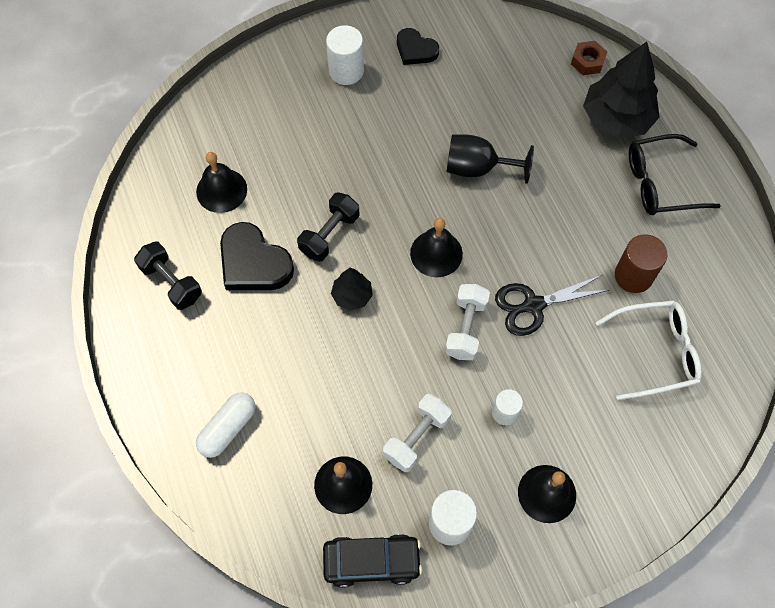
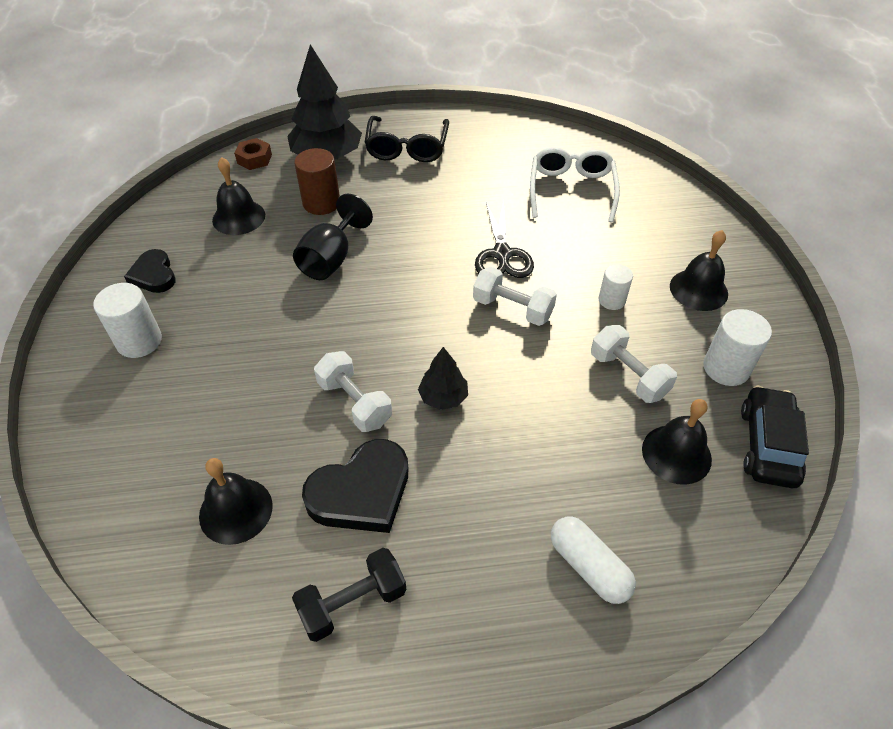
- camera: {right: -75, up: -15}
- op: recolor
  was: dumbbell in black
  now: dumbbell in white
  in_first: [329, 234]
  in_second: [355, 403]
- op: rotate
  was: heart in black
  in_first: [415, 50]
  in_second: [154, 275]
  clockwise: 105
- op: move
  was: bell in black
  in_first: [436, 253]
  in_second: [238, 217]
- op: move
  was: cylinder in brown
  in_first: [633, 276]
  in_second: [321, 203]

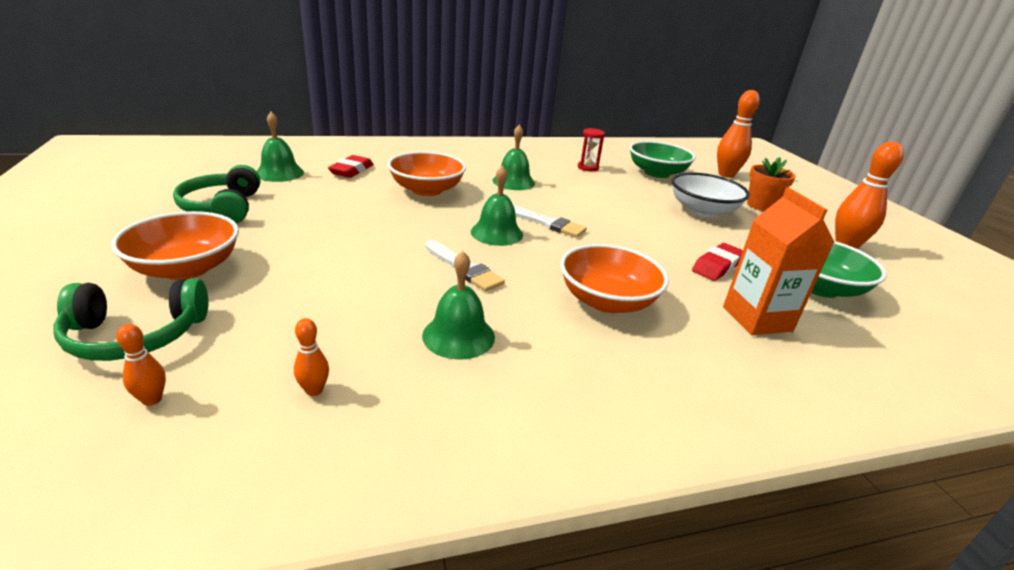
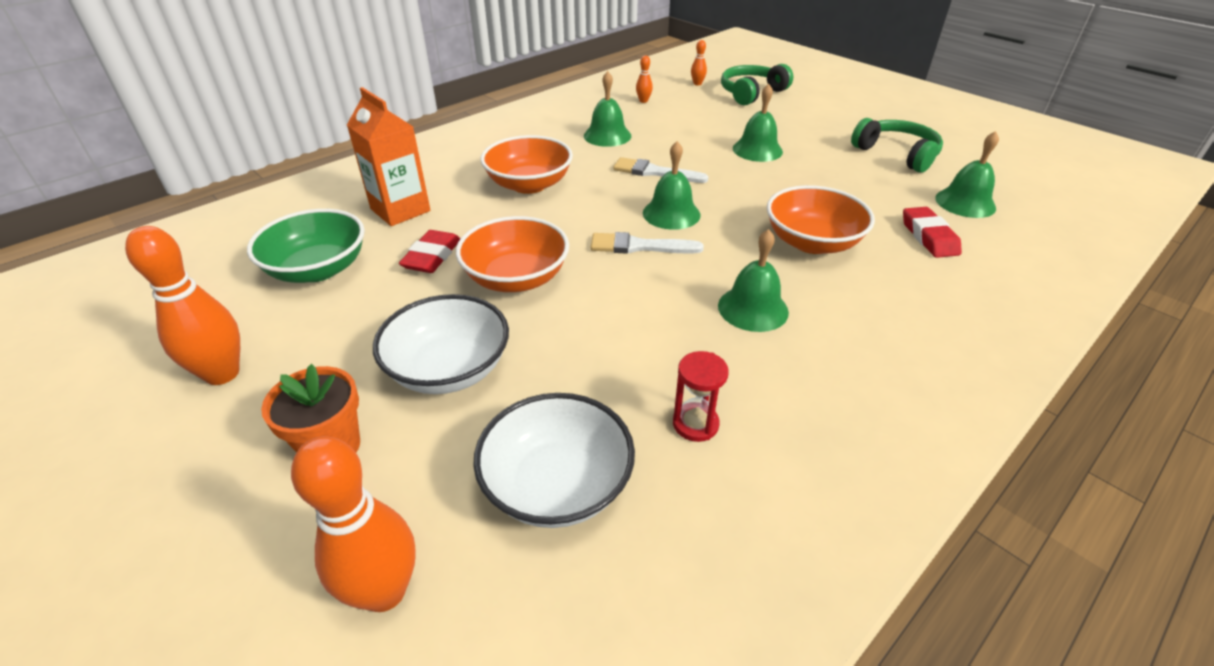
- camera: {right: 155, up: 10}
- op: move
  was: bowl in orange
  in_first: [186, 268]
  in_second: [516, 278]
- op: recolor
  was: bowl in green
  now: bowl in white
  in_first: [657, 173]
  in_second: [557, 485]
- op: insert
  now: bell in green
  in_second: [757, 150]

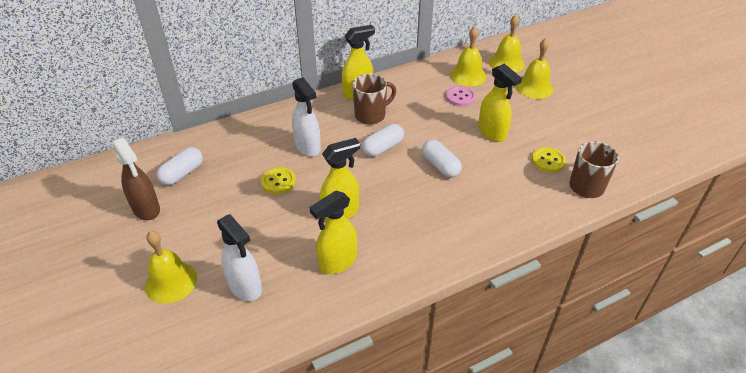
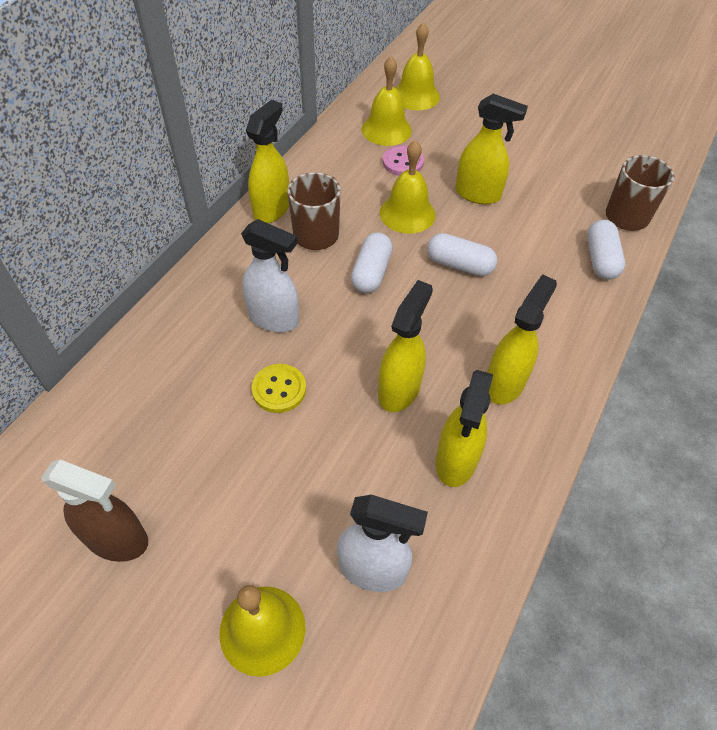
- camera: {right: -35, up: 10}
- op: move
  was: capsule in white
  in_first: [182, 174]
  in_second: [600, 259]
- op: move
  was: bell in yellow
  in_first: [534, 87]
  in_second: [407, 213]
- op: delete
  was: button in yellow
  in_first: [548, 161]
- op: insert
  now: spray bottle in yellow
  in_second: [505, 383]

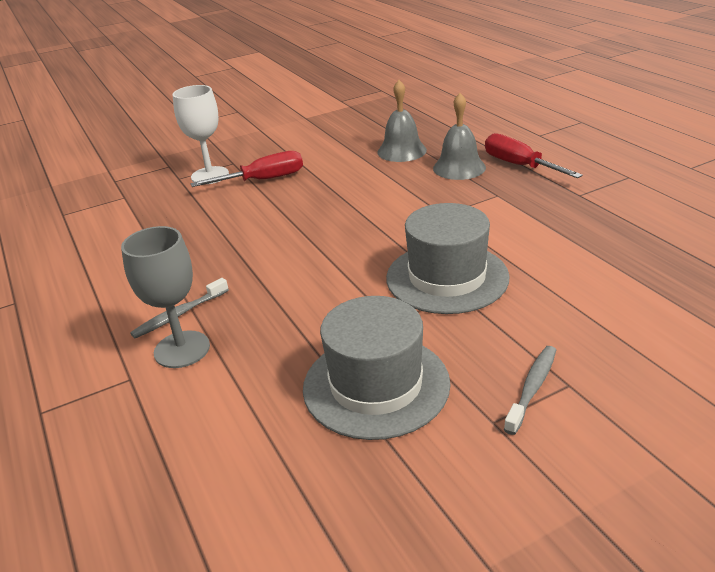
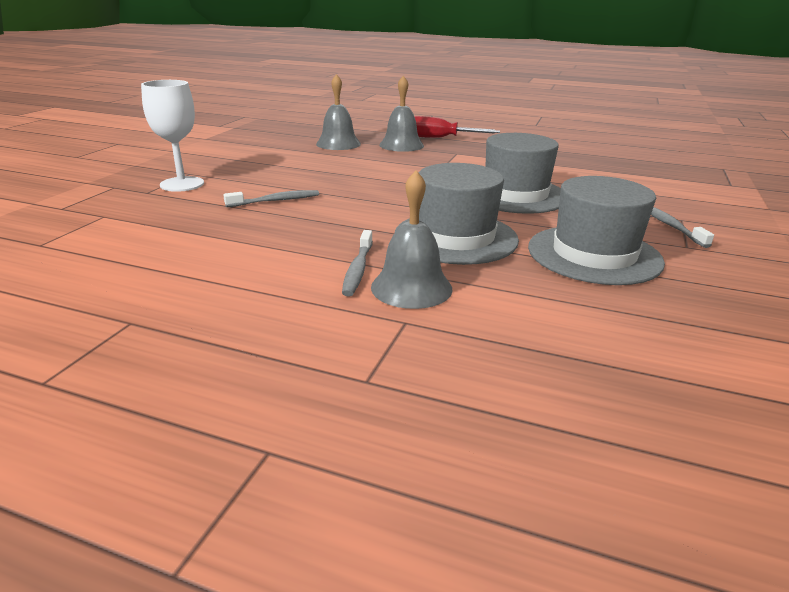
- camera: {right: -45, up: -5}
- op: replace
  was: goblet in grey
  now: bell in grey
  in_first: [182, 349]
  in_second: [411, 287]
- op: delete
  was: screwdriver in red
  in_first: [263, 180]
- op: insert
  now: toothbrush in grey
  in_second: [276, 201]
- op: insert
  now: hat in grey
  in_second: [455, 237]

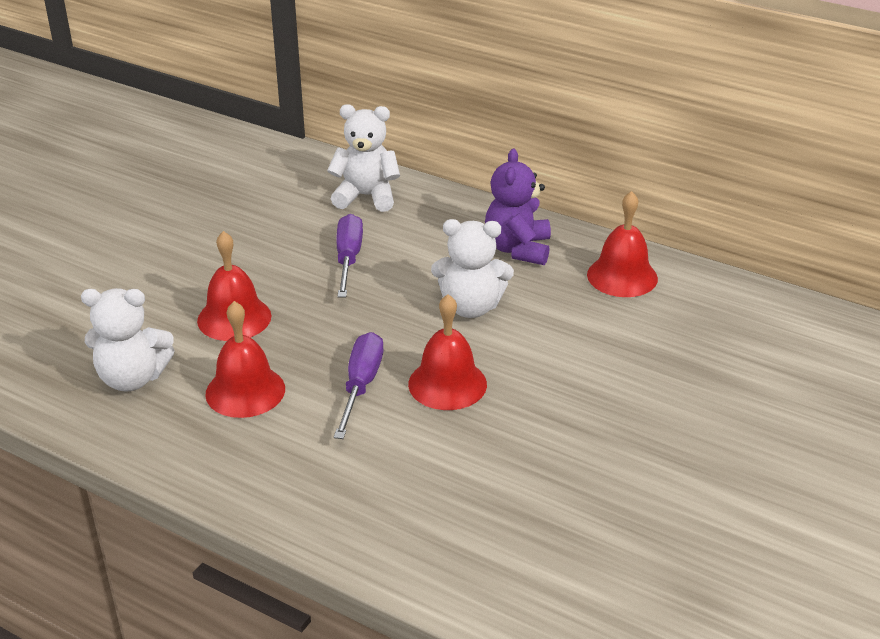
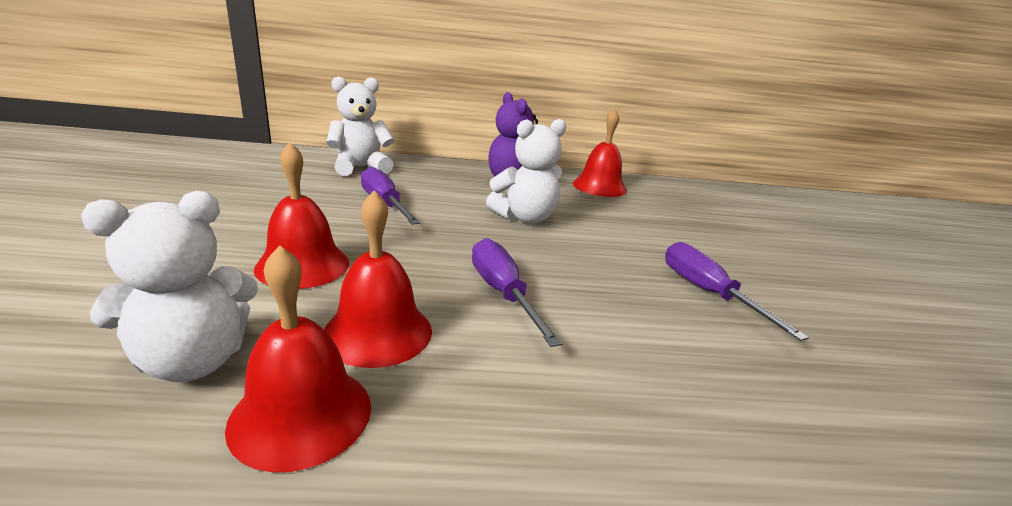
- camera: {right: -35, up: -10}
- op: move
  was: bell in red
  in_first: [447, 384]
  in_second: [301, 414]
- op: insert
  now: screwdriver in purple
  in_second: [708, 293]

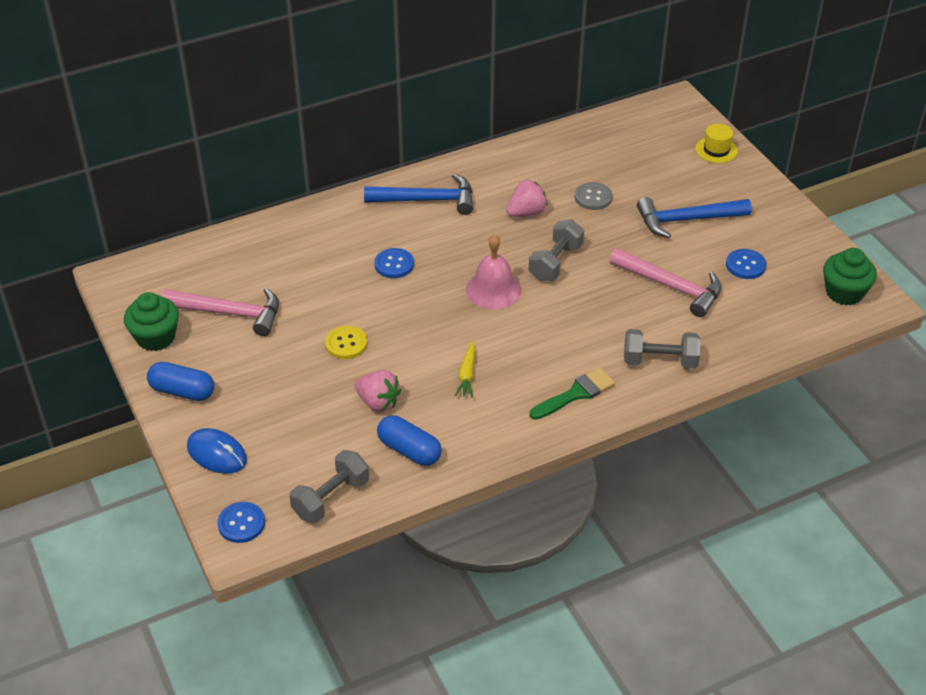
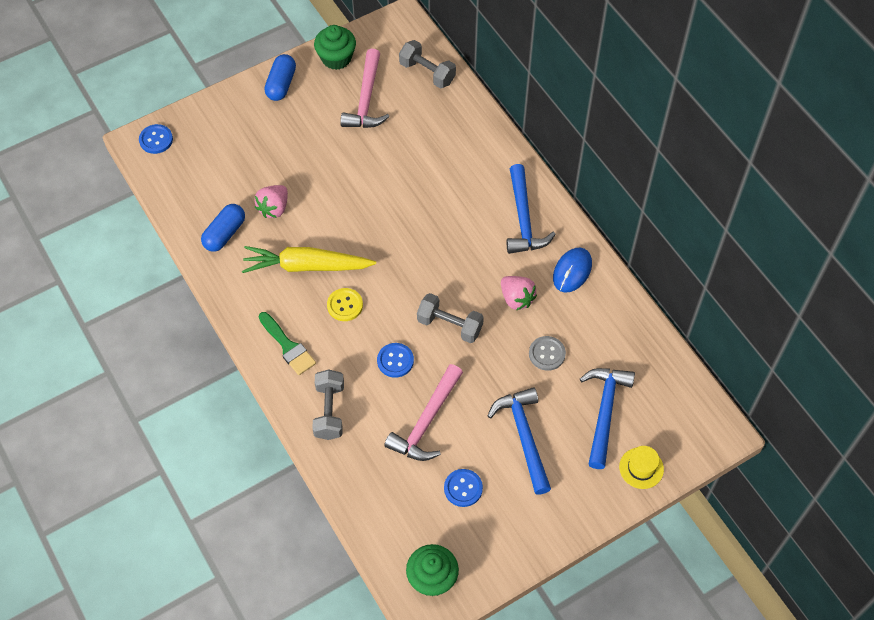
- camera: {right: 85, up: 15}
- op: move
  was: mouse in blue
  in_first: [217, 454]
  in_second: [572, 271]
- op: move
  was: dumbbell in grey
  in_first: [331, 498]
  in_second: [427, 73]
- op: move
  was: button in yellow
  in_first: [346, 344]
  in_second: [345, 305]
- op: move
  was: button in blue
  in_first: [394, 264]
  in_second: [395, 361]
- op: resize
  was: carrot in yellow
  in_first: [467, 374]
  in_second: [306, 266]
  ratio: 2.13
- op: delete
  was: bell in pink
  in_first: [493, 289]
- op: insert
  now: hammer in blue
  in_second: [604, 412]

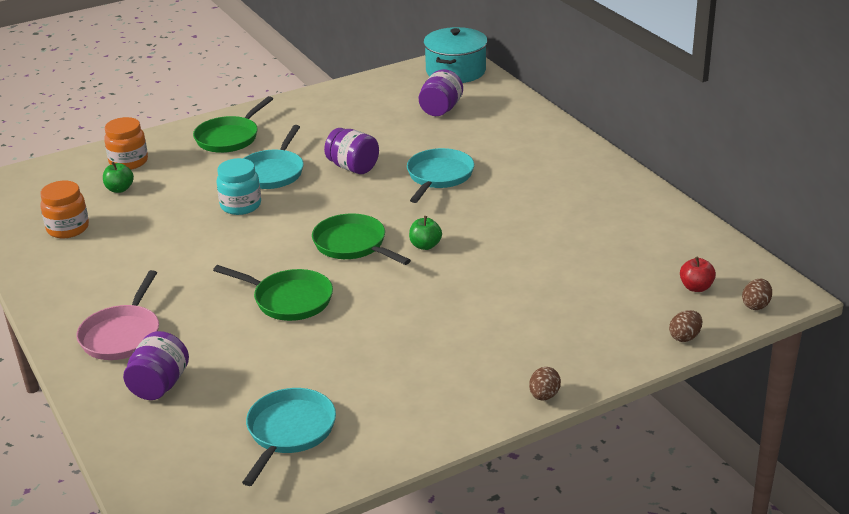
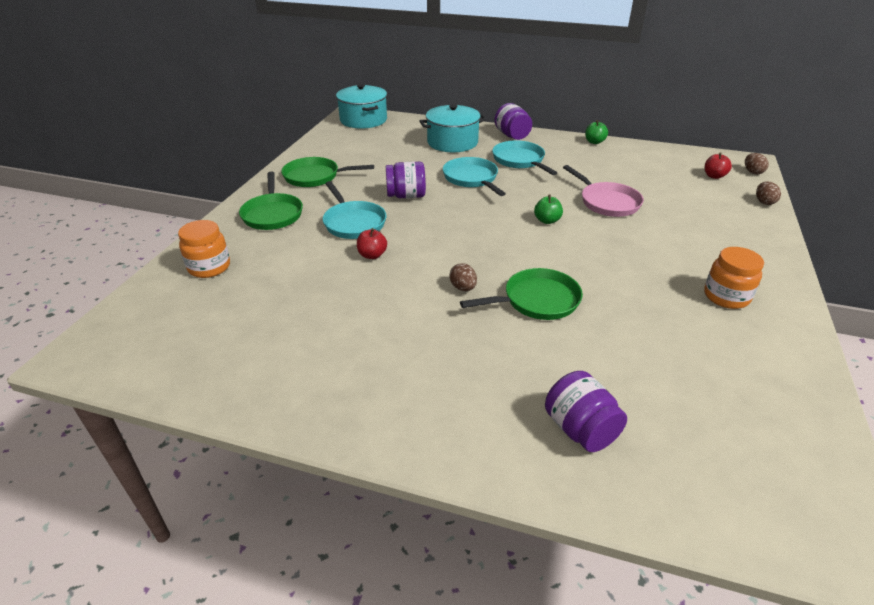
- camera: {right: -45, up: 5}
- op: move
  was: jar in orange
  in_first: [68, 228]
  in_second: [726, 297]
- op: move
  was: pan in pink
  in_first: [122, 335]
  in_second: [607, 202]
- op: move
  was: apple in green
  in_first: [119, 189]
  in_second: [594, 142]
- op: replace
  was: jar in turquoise
  now: apple in red
  in_first: [241, 205]
  in_second: [372, 255]
- op: move
  was: pan in turquoise
  in_first: [289, 432]
  in_second: [520, 160]
- op: move
  was: pan in green
  in_first: [353, 245]
  in_second: [315, 177]
- op: move
  was: jar in purple
  in_first: [441, 109]
  in_second: [512, 135]
- op: move
  was: egg in brown
  in_first: [544, 396]
  in_second: [463, 288]
- op: insert
  now: pot in turquoise
  in_second: [452, 142]

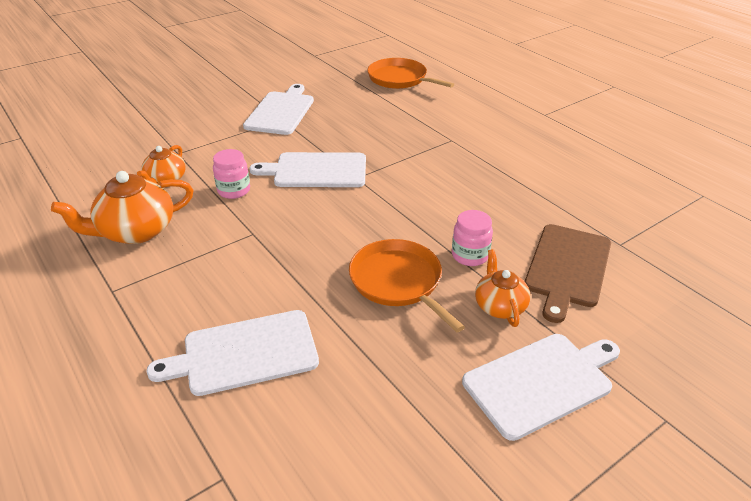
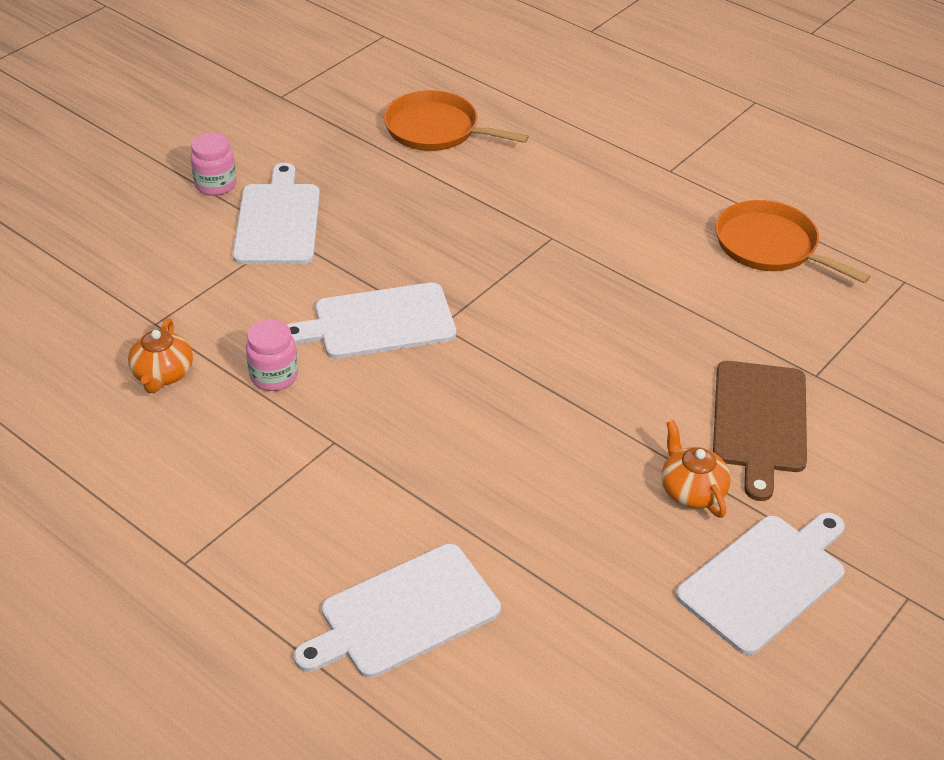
- camera: {right: -15, up: 5}
- op: delete
  was: teapot in orange
  in_first: [135, 231]
- op: move
  was: pan in orange
  in_first: [398, 282]
  in_second: [770, 246]
- op: move
  was: jar in pink
  in_first: [470, 255]
  in_second: [216, 185]

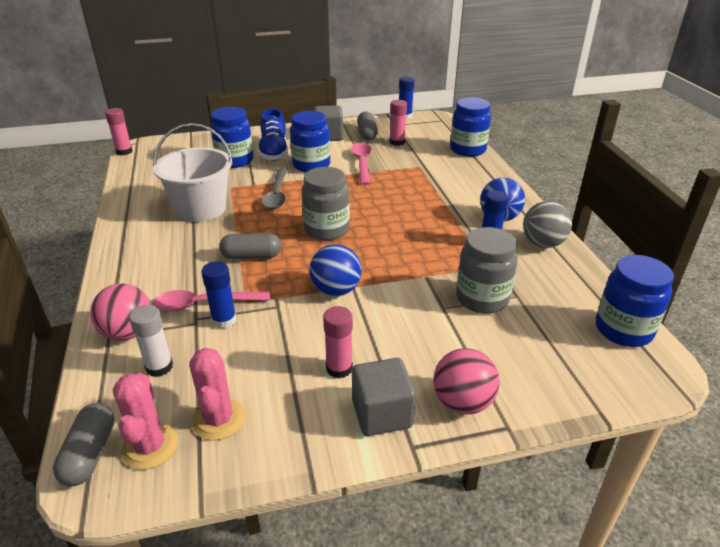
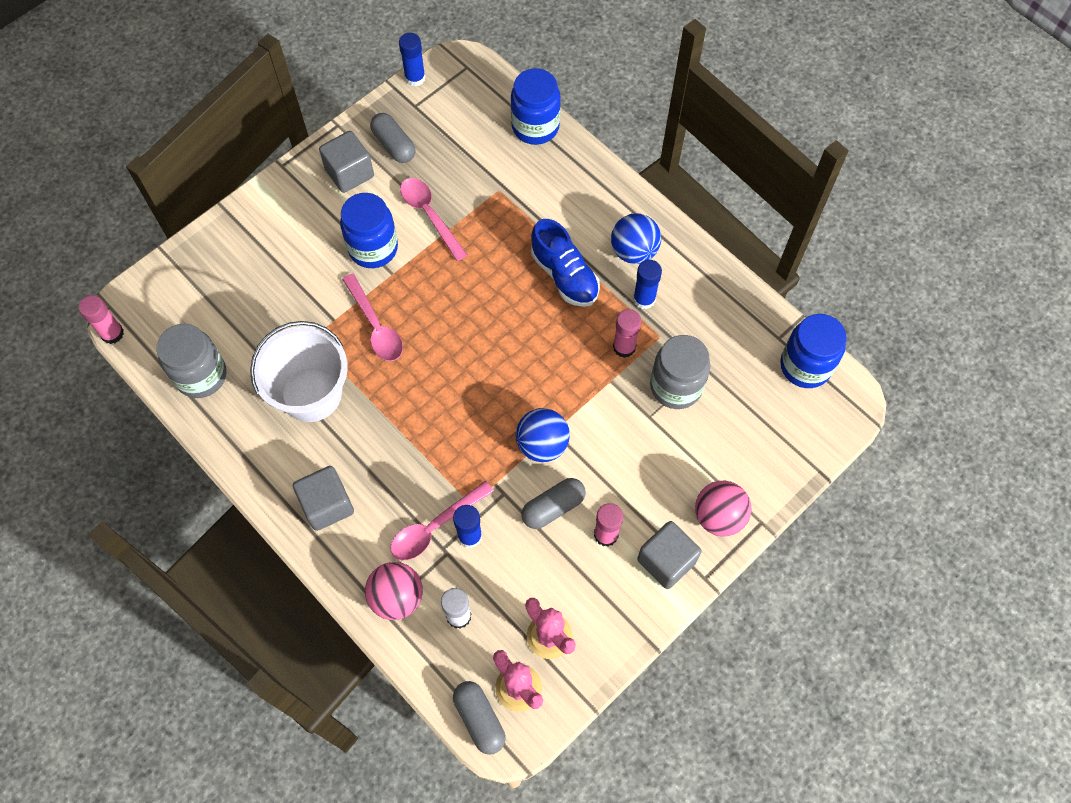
- camera: {right: -30, up: 30}
- op: delete
  was: jar in blue
  in_first: [235, 160]
- op: move
  was: capsule in grey
  in_first: [251, 256]
  in_second: [553, 507]
- op: move
  was: shoe in blue
  in_first: [274, 152]
  in_second: [564, 275]
- op: recolor
  was: spoon in grey
  now: spoon in pink
  in_first: [276, 194]
  in_second: [375, 326]
- op: move
  was: jar in grey
  in_first: [326, 230]
  in_second: [201, 375]
- op: move
  was: glue stick in pink
  in_first: [397, 142]
  in_second: [624, 347]
- op: delete
  was: ball in grey
  in_first: [542, 243]
- op: insert
  now: cube in grey
  in_second: [327, 505]

